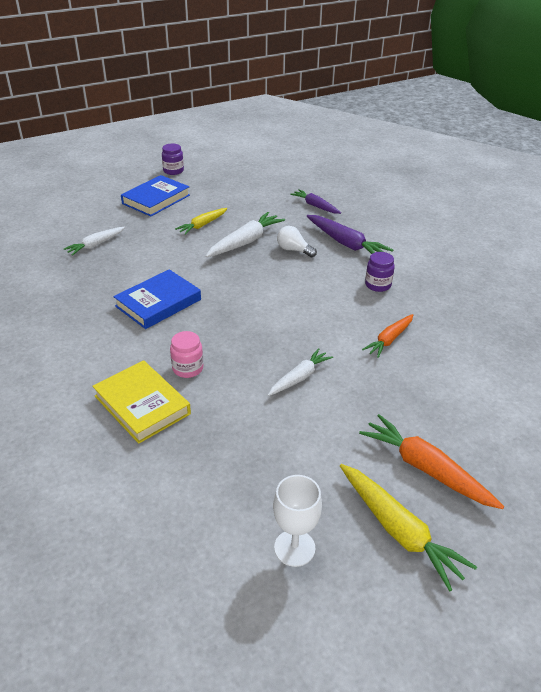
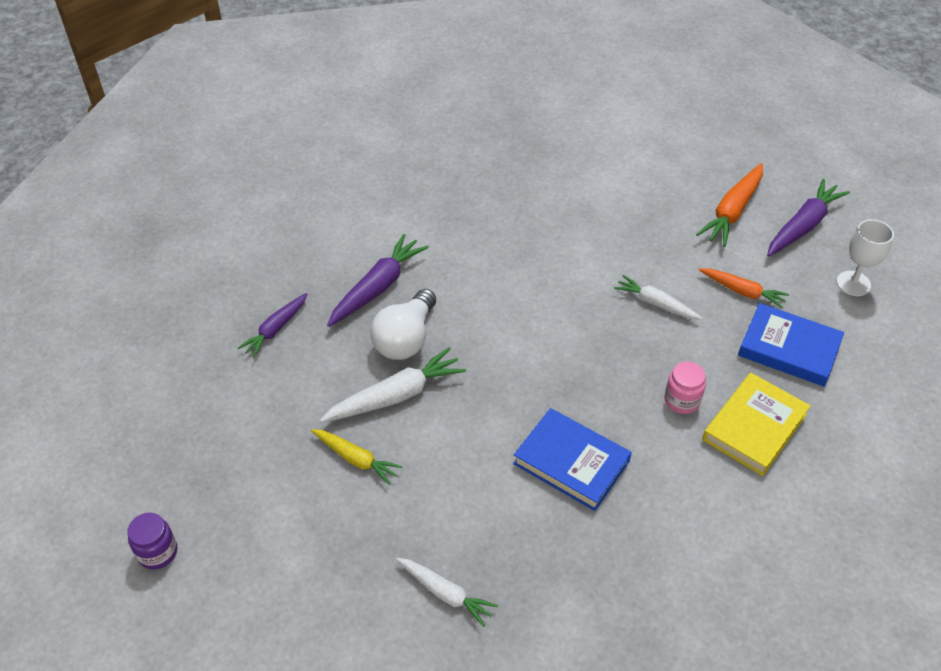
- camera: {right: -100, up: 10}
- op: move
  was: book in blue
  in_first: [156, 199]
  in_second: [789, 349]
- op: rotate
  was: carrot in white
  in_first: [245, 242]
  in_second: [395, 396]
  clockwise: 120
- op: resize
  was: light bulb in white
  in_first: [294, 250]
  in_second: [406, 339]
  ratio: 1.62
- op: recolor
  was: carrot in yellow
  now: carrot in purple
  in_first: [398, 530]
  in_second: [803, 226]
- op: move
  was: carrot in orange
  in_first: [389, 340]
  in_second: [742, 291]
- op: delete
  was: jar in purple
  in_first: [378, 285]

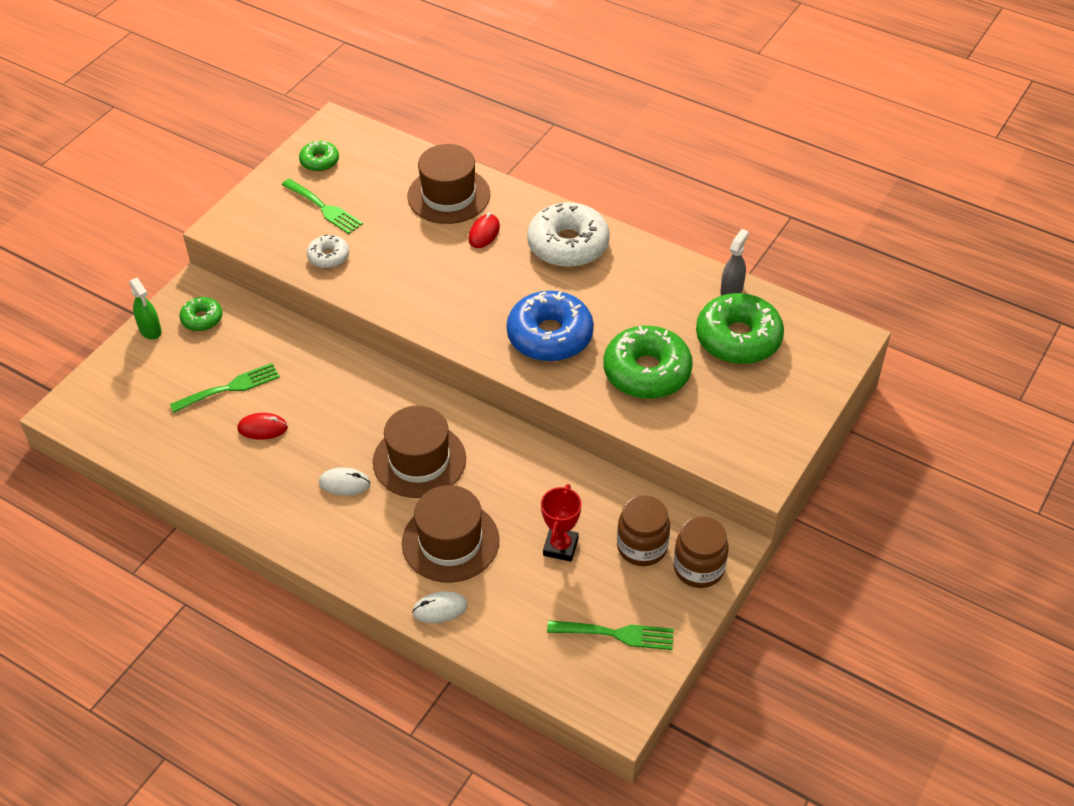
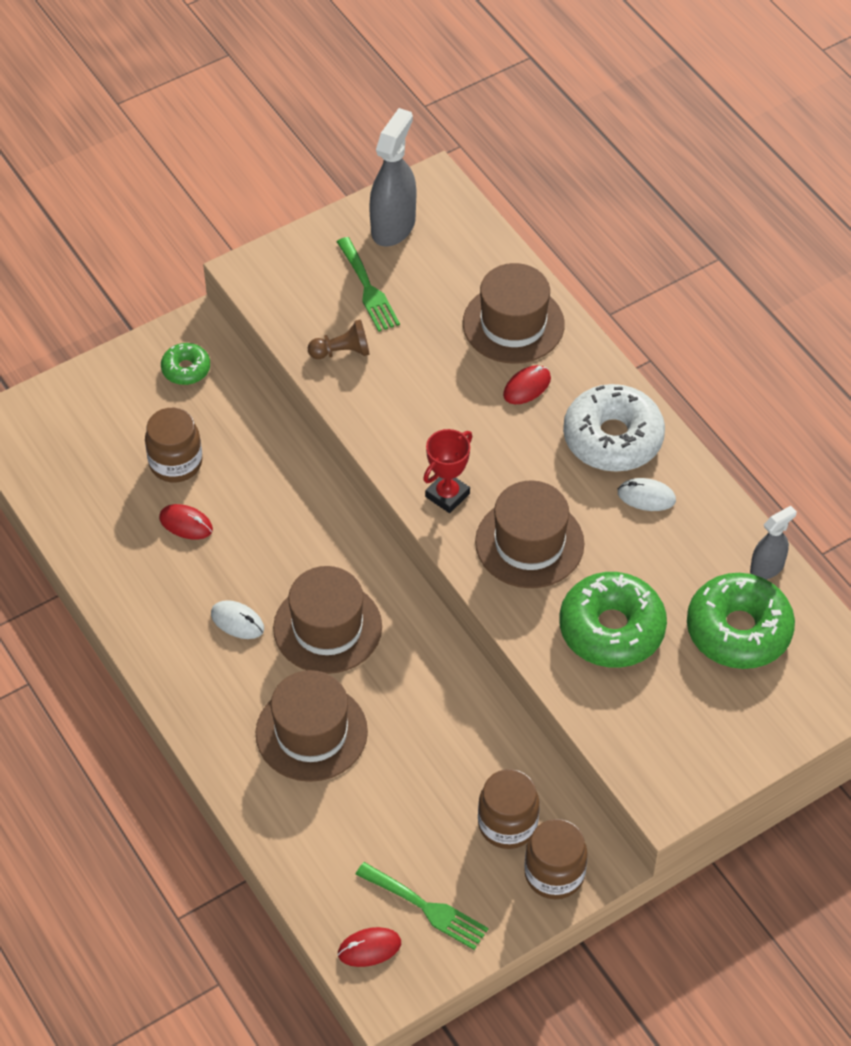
- camera: {right: 25, up: 5}
- op: delete
  was: spray bottle in green
  in_first: [150, 330]
- op: replace
  was: fork in green
  now: jar in brown
  in_first: [230, 388]
  in_second: [175, 463]
- op: replace
  was: donut in green
  now: spray bottle in grey
  in_first: [319, 161]
  in_second: [393, 226]
- op: replace
  was: donut in white
  now: pawn in brown
  in_first: [328, 257]
  in_second: [342, 352]
- op: move
  was: mouse in white
  in_first: [440, 609]
  in_second: [646, 497]
- op: replace
  was: donut in blue
  now: hat in brown
  in_first: [550, 336]
  in_second: [529, 543]
- op: move
  was: trophy in red
  in_first: [560, 547]
  in_second: [447, 495]
- op: insert
  now: mouse in red
  in_second: [369, 948]

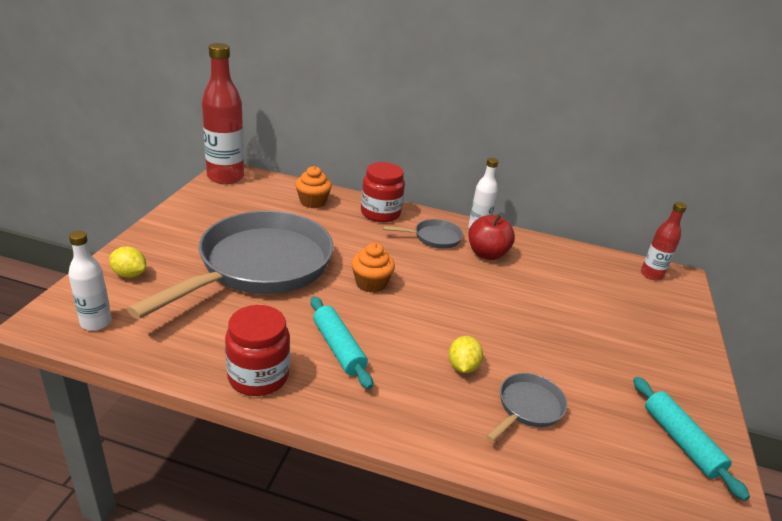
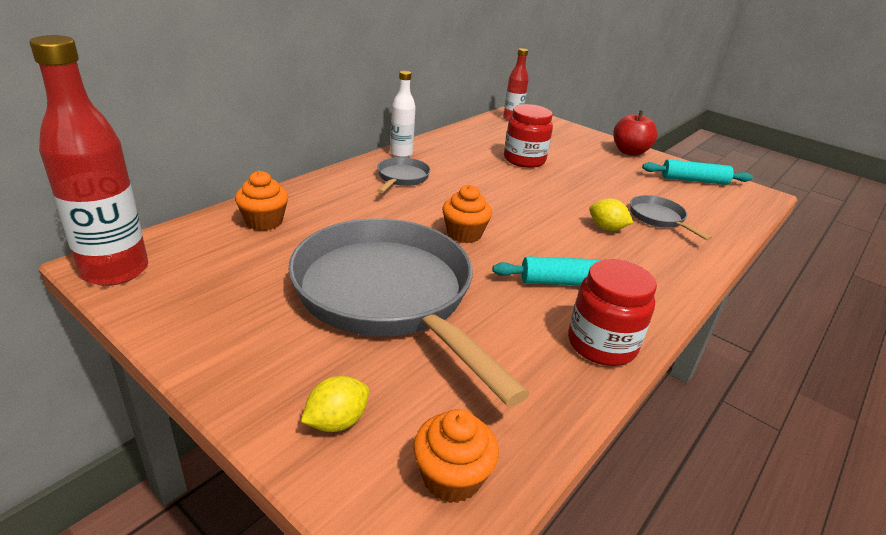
- camera: {right: -65, up: 0}
- op: replace
  was: bottle in white
  now: cupcake in orange
  in_first: [96, 322]
  in_second: [451, 477]
- op: move
  was: jar in red
  in_first: [380, 213]
  in_second: [524, 160]
- op: move
  was: apple in red
  in_first: [487, 254]
  in_second: [629, 152]

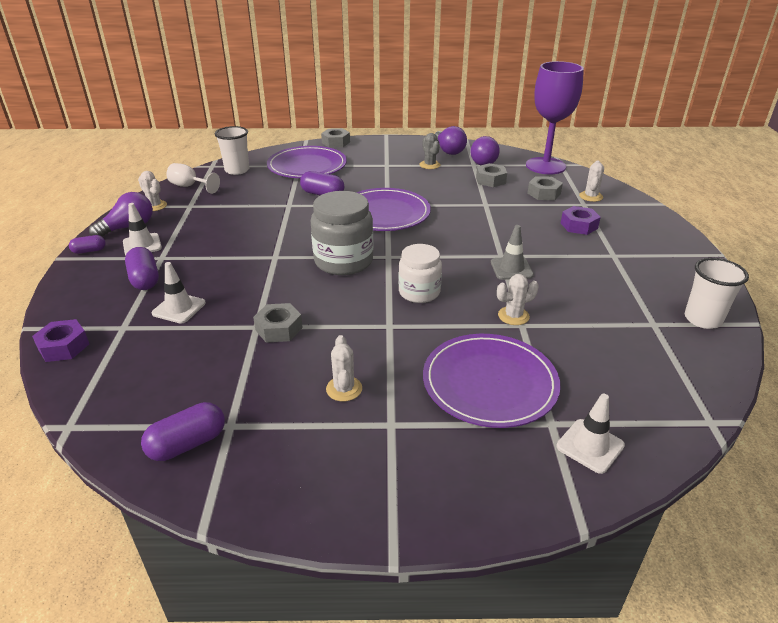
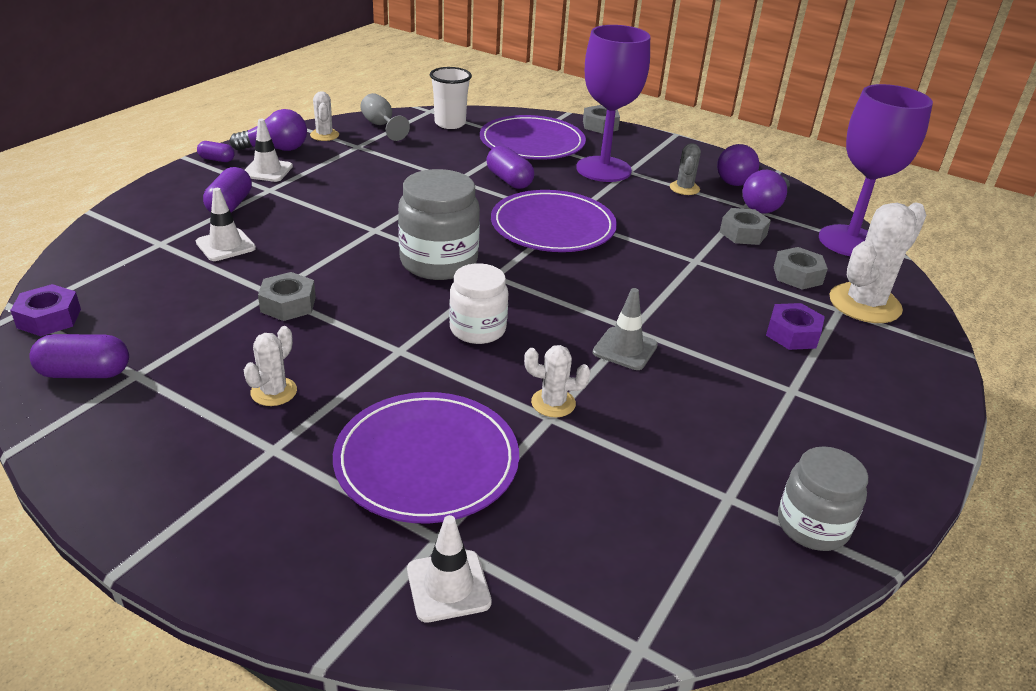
- camera: {right: 30, up: 0}
- op: move
  was: nut in purple
  in_first: [63, 346]
  in_second: [49, 318]
- op: recolor
  was: goblet in white
  now: goblet in grey
  in_first: [189, 186]
  in_second: [381, 126]
- op: resize
  was: cactus in white
  in_first: [590, 196]
  in_second: [864, 304]
  ratio: 1.91
- op: replace
  was: cup in white
  now: jar in grey
  in_first: [703, 319]
  in_second: [812, 526]
- op: insert
  now: goblet in purple
  in_second: [603, 169]

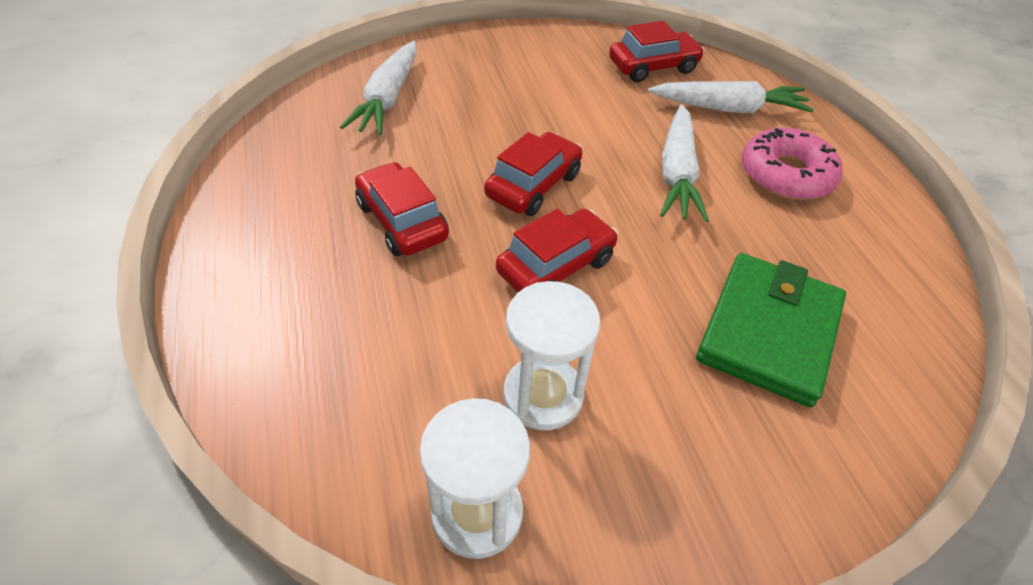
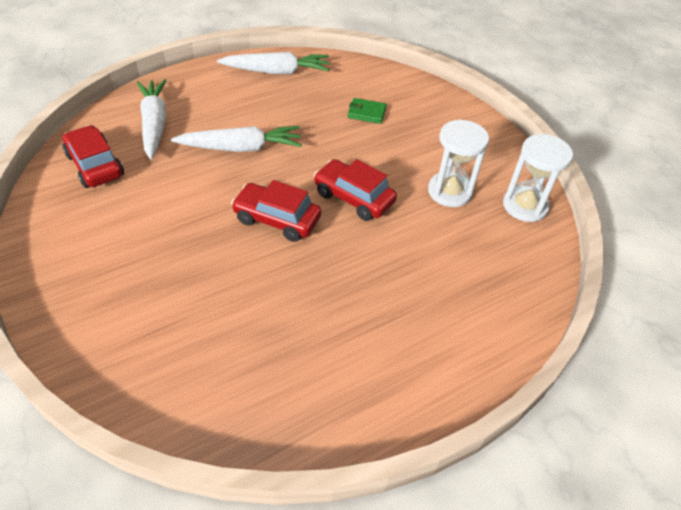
- camera: {right: -105, up: 0}
- op: move
  was: carrot in white
  in_first: [388, 98]
  in_second: [277, 72]
- op: delete
  was: car in red
  in_first: [402, 221]
- op: resize
  was: wallet in green
  in_first: [769, 332]
  in_second: [366, 113]
  ratio: 0.45
- op: delete
  was: donut in pink
  in_first: [786, 175]

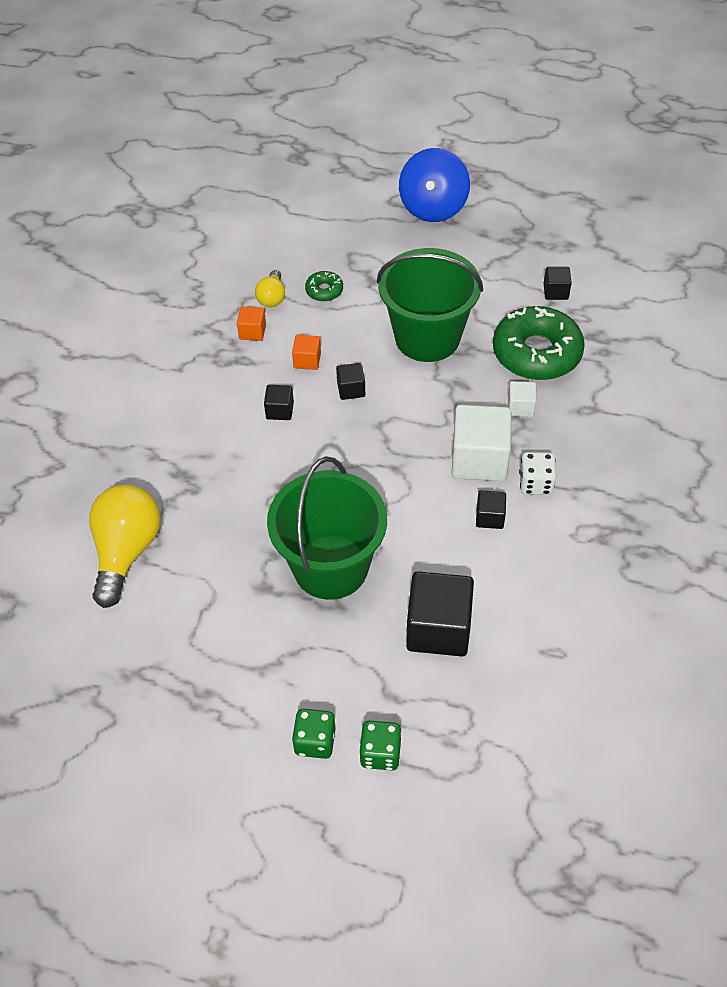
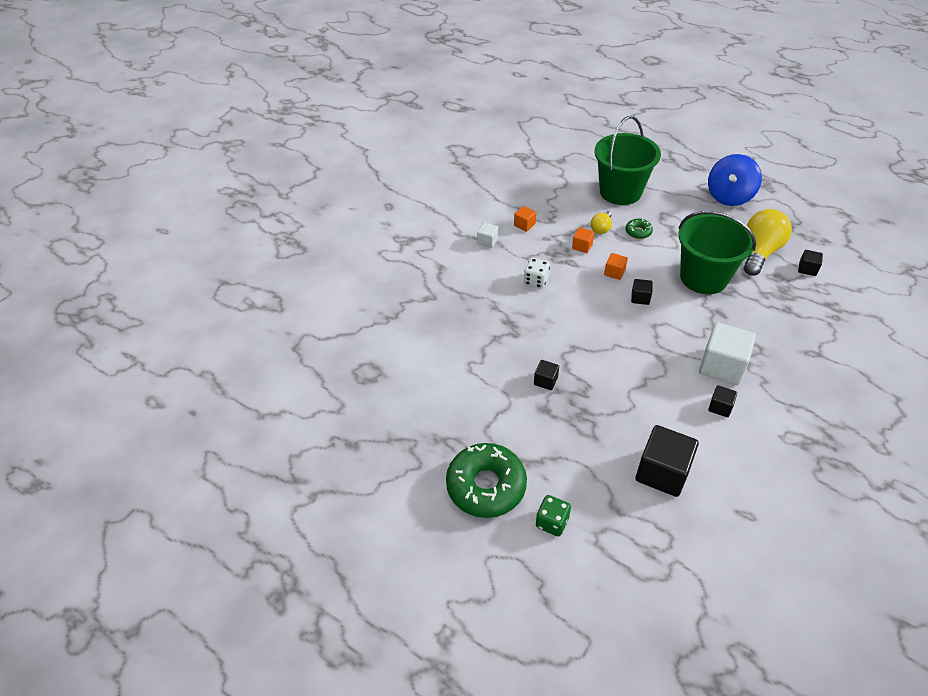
- camera: {right: 20, up: -5}
- op: move
  was: light bulb in yellow
  in_first: [127, 551]
  in_second: [759, 252]
- op: move
  was: cube in black
  in_first: [280, 410]
  in_second: [545, 381]
- op: move
  was: bucket in green
  in_first: [330, 567]
  in_second: [620, 192]
- op: delete
  was: dice in green
  in_first: [380, 753]
- op: move
  was: donut in green
  in_first: [536, 353]
  in_second: [486, 486]
- op: move
  was: cube in white
  in_first: [520, 407]
  in_second: [487, 241]
- op: move
  was: dice in white
  in_first: [535, 483]
  in_second: [536, 281]
- op: insert
  now: cube in orange
  in_second: [524, 225]

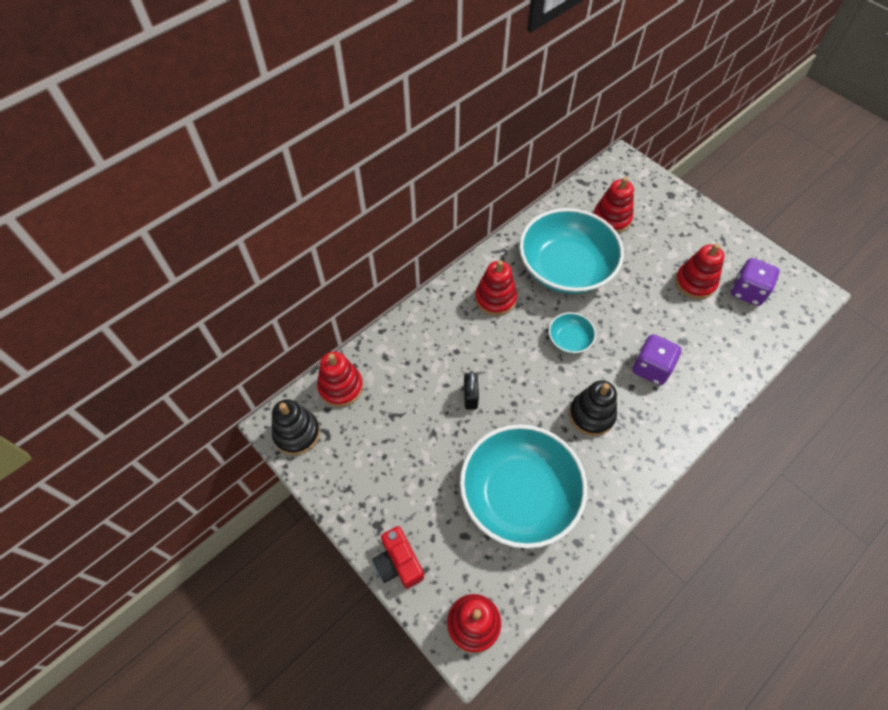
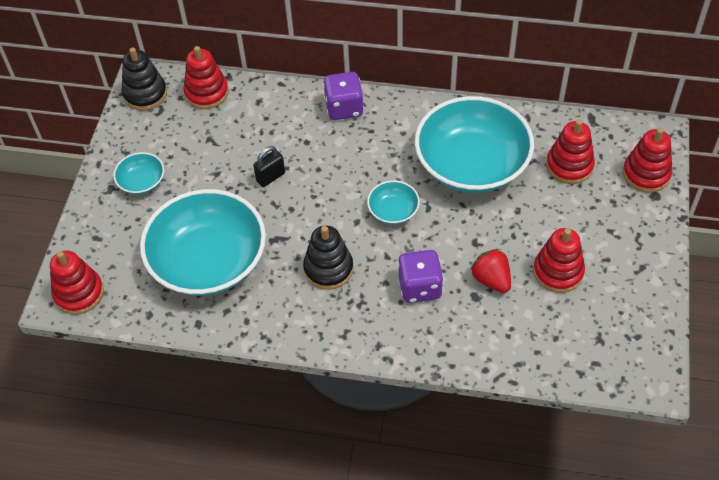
- camera: {right: 55, up: -5}
- op: delete
  was: camera in red
  in_first: [398, 563]
- op: move
  was: stacking toy in red
  in_first: [495, 298]
  in_second: [646, 174]
- op: move
  was: dice in purple
  in_first: [747, 291]
  in_second: [344, 108]
- op: insert
  now: bowl in turquoise
  in_second: [142, 182]
- op: insert
  now: strawberry in red
  in_second: [491, 279]

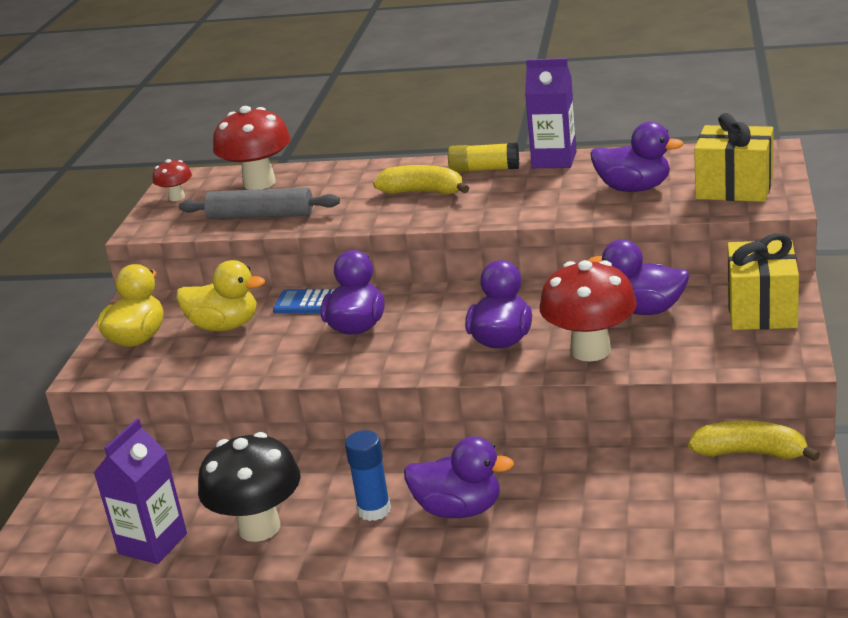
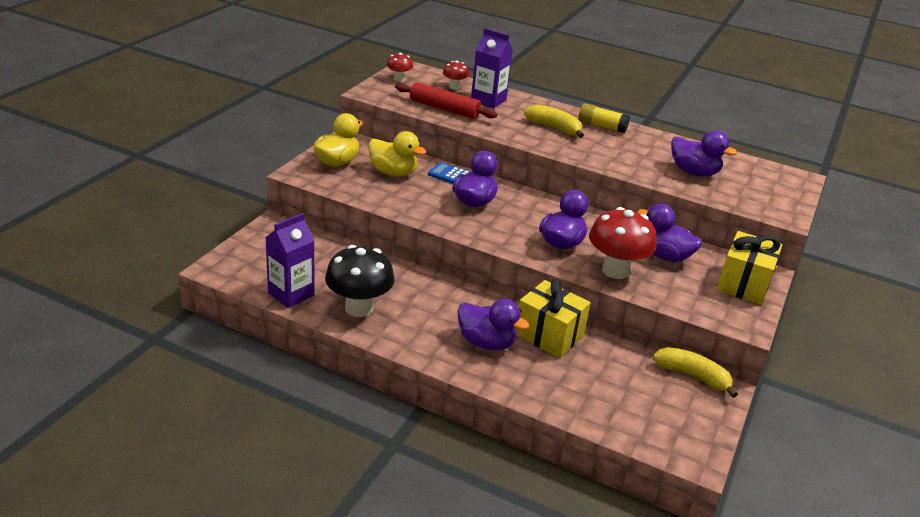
- camera: {right: 10, up: 5}
- op: recolor
  was: rolling pin in grey
  now: rolling pin in red
  in_first: [260, 216]
  in_second: [444, 109]
- op: resize
  was: mushroom in red
  in_first: [259, 183]
  in_second: [454, 87]
  ratio: 0.5
- op: delete
  was: glue stick in blue
  in_first: [374, 510]
- op: move
  was: carton in purple
  in_first: [554, 160]
  in_second: [488, 101]
- op: move
  was: gift in yellow
  in_first: [734, 188]
  in_second: [548, 335]

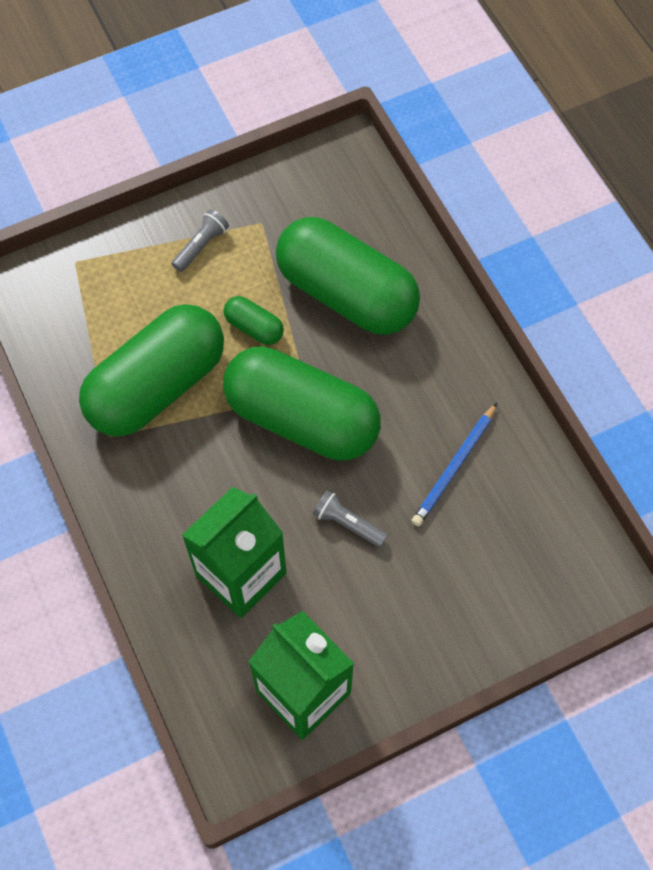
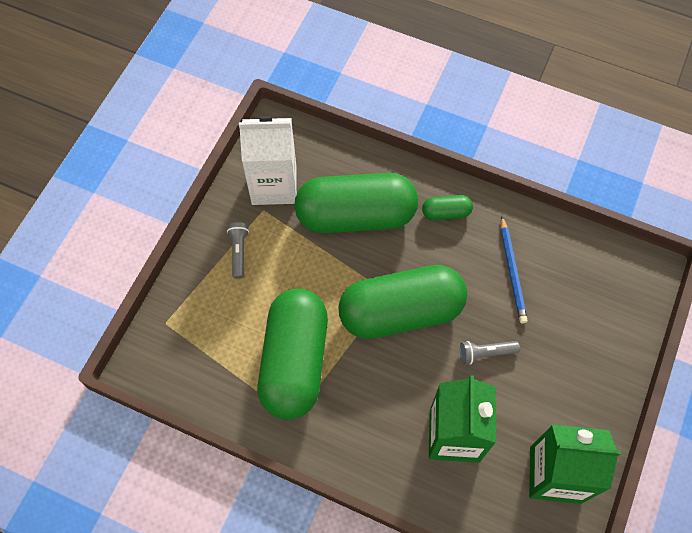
- camera: {right: -40, up: 0}
- op: move
  was: capsule in green
  in_first: [254, 327]
  in_second: [446, 212]
- op: insert
  now: carton in white
  in_second: [274, 185]

